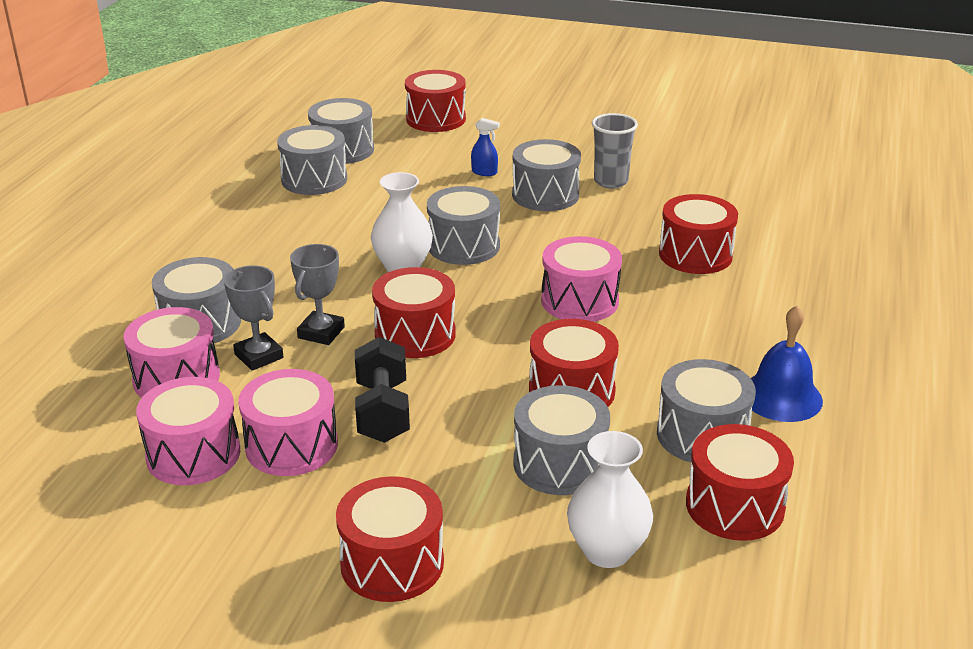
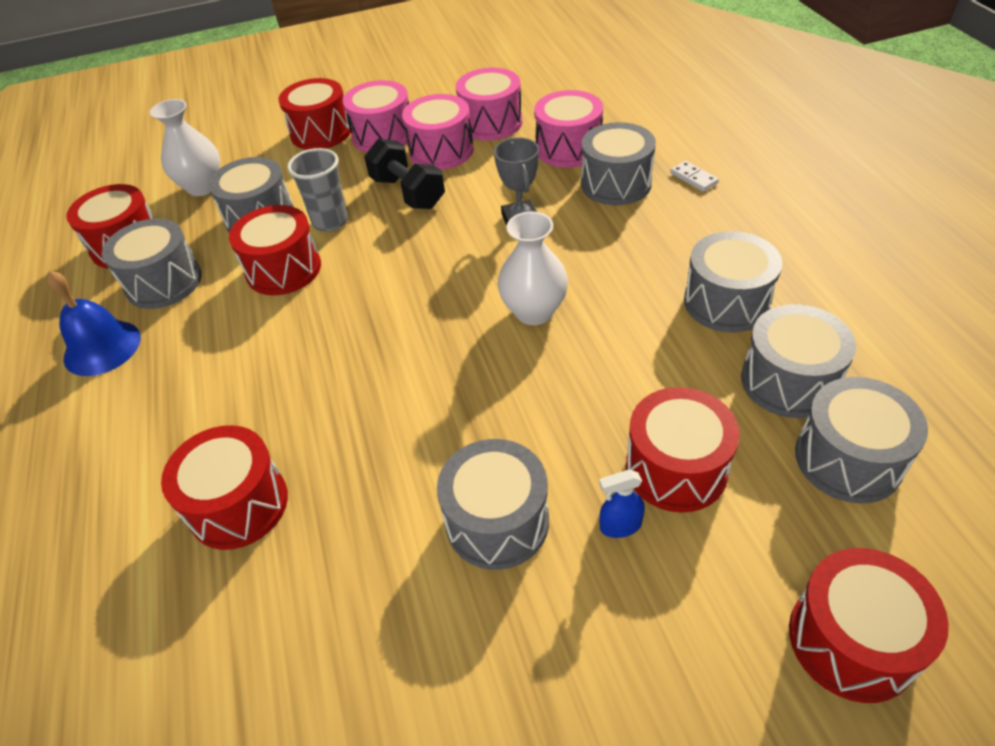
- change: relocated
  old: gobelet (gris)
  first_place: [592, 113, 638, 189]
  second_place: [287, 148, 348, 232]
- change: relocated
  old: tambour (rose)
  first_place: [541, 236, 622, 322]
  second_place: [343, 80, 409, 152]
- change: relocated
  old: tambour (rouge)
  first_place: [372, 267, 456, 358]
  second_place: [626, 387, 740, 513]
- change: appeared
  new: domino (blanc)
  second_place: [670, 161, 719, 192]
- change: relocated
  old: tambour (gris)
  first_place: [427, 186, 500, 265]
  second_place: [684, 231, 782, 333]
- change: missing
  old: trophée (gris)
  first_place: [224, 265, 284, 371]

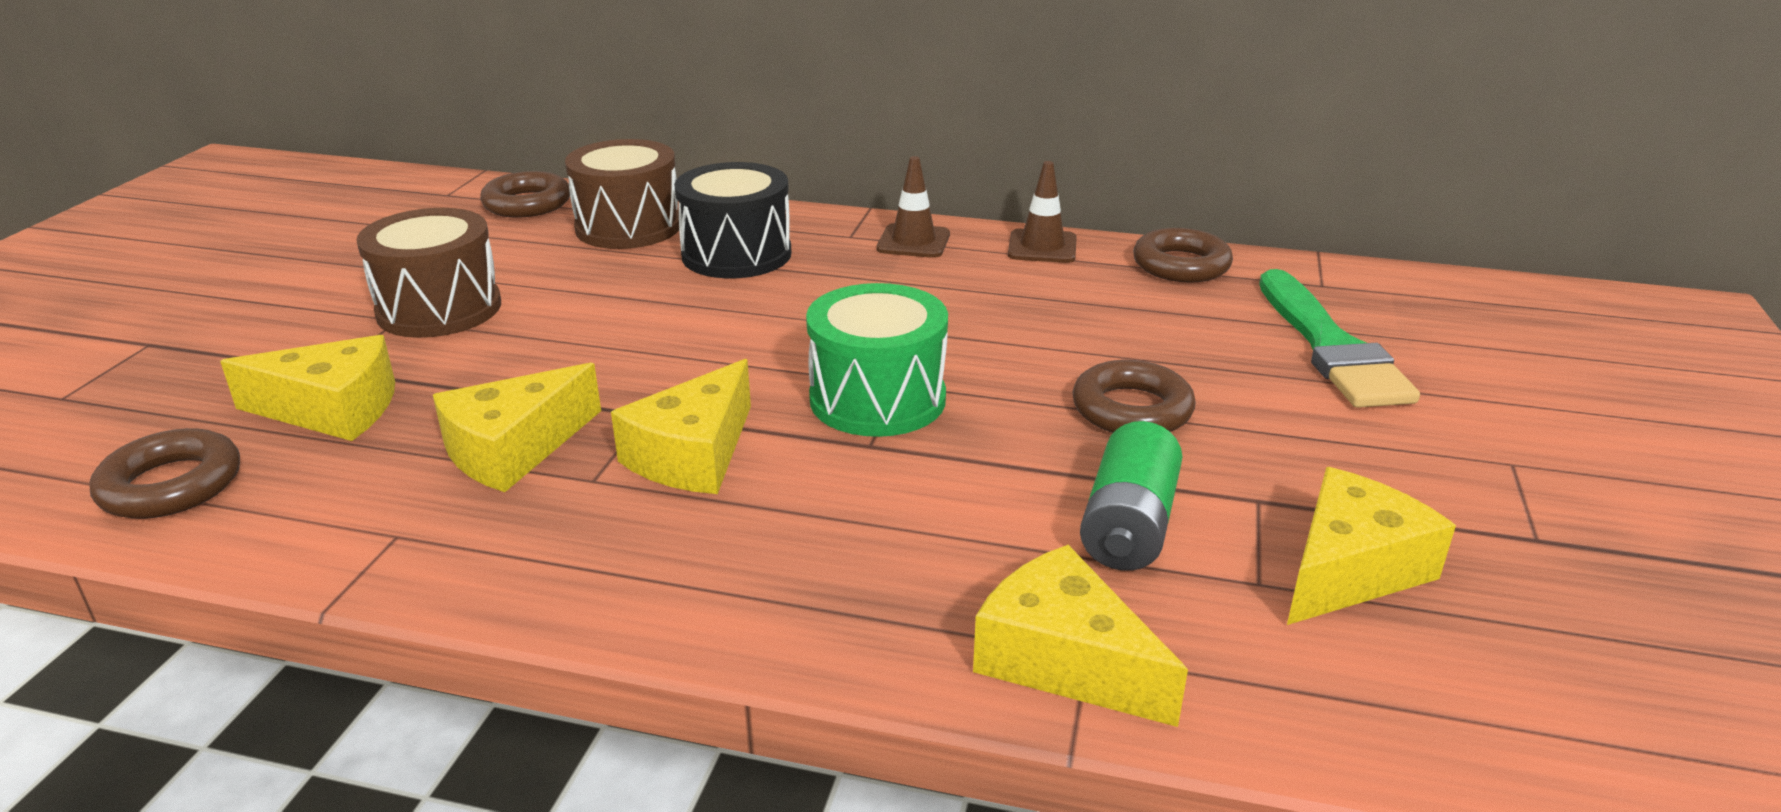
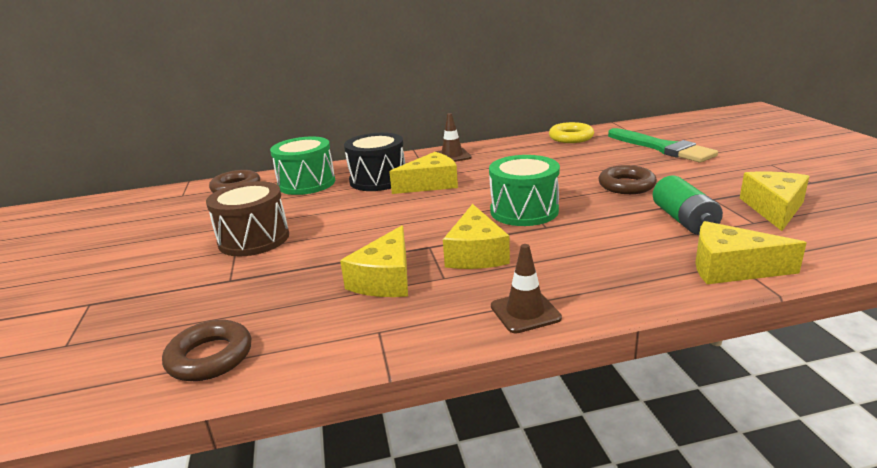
- change: colour
  old: tambour (marron)
  new: tambour (vert)
  first_place: [565, 139, 679, 249]
  second_place: [270, 137, 335, 195]
- change: relocated
  old: fromage (jaune)
  first_place: [220, 335, 395, 441]
  second_place: [389, 152, 458, 194]
- change: relocated
  old: cône de chantier (marron)
  first_place: [1008, 161, 1077, 263]
  second_place: [491, 244, 562, 333]
- change: colour
  old: anneau (marron)
  new: anneau (jaune)
  first_place: [1133, 228, 1233, 283]
  second_place: [549, 122, 594, 143]

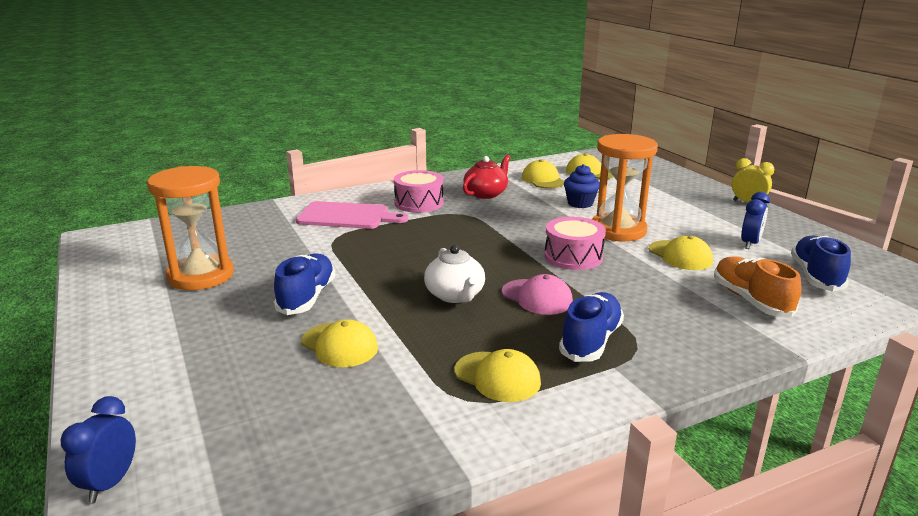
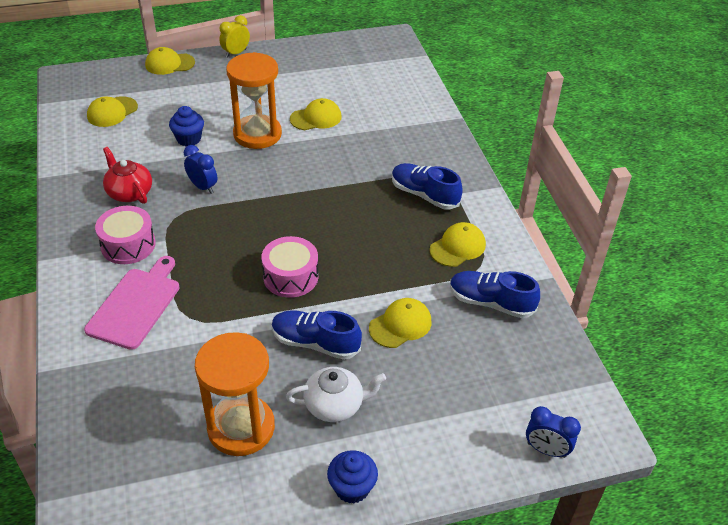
- change: relocated
  old: casquette (jaune)
  first_place: [522, 159, 564, 188]
  second_place: [145, 47, 195, 75]
- change: relocated
  old: réveil (bleu)
  first_place: [741, 192, 770, 249]
  second_place: [184, 145, 217, 194]
- change: relocated
  old: tambour (rose)
  first_place: [544, 217, 606, 270]
  second_place: [262, 236, 318, 298]
- change: relocated
  old: théière (blanc)
  first_place: [424, 245, 485, 303]
  second_place: [286, 367, 386, 422]
- change: appeared
  new: muffin (bleu)
  second_place: [327, 450, 378, 504]
- change: relocated
  old: chaussure (bleu)
  first_place: [791, 236, 851, 292]
  second_place: [450, 271, 540, 318]
- change: missing
  old: casquette (rose)
  first_place: [502, 274, 573, 315]
- change: missing
  old: chaussure (orange)
  first_place: [714, 256, 801, 317]

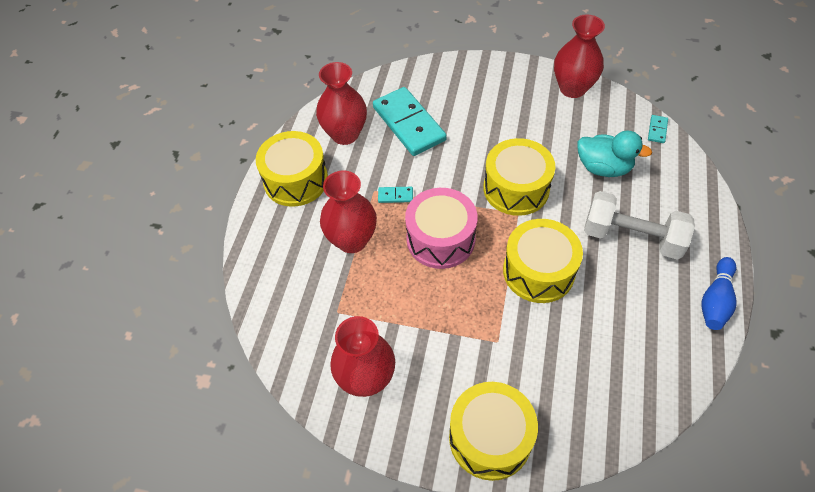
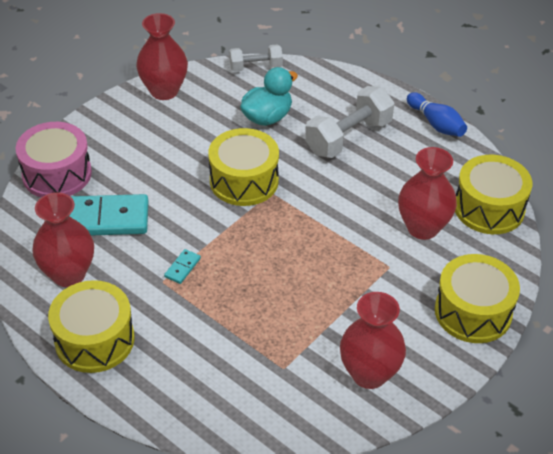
- change: relocated
  old: tambour (rose)
  first_place: [405, 188, 477, 269]
  second_place: [16, 122, 92, 197]
- change: exchanged
  old: domino (turquoise)
  new: haltère (blanc)
  first_place: [648, 115, 668, 143]
  second_place: [229, 44, 283, 72]
- change: relocated
  old: vase (rouge)
  first_place: [320, 171, 377, 253]
  second_place: [398, 147, 457, 240]
- change: relocated
  old: tambour (jaune)
  first_place: [503, 219, 583, 303]
  second_place: [455, 155, 532, 234]

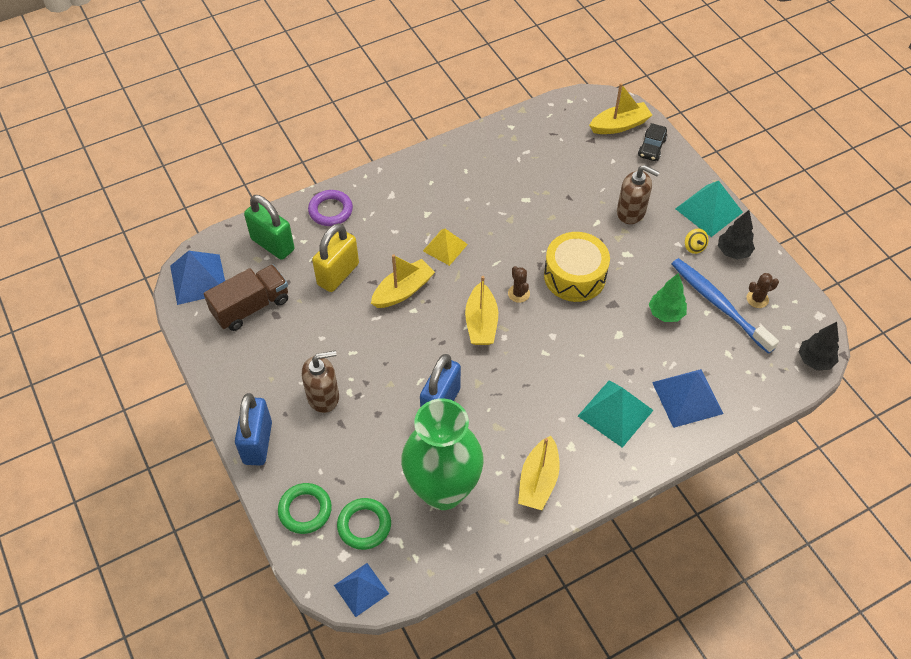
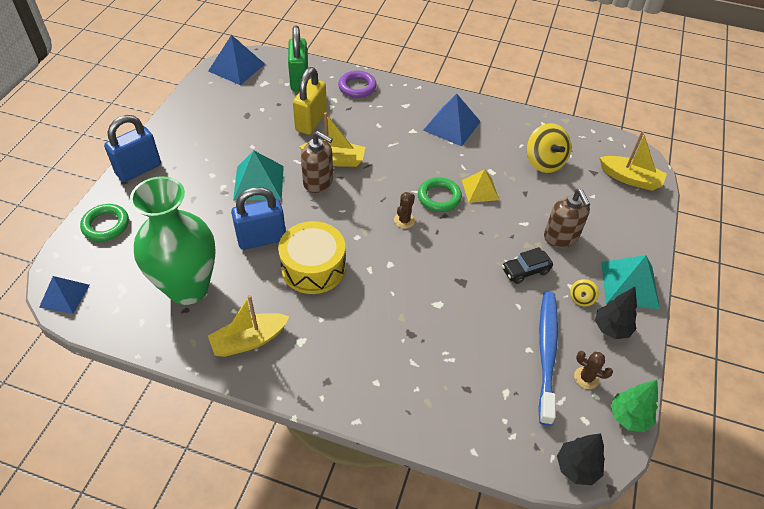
- change: relocated
  old: pyramide (turquoise)
  first_place: [578, 380, 654, 448]
  second_place: [233, 151, 284, 201]
- change: relocated
  old: tambour (jaune)
  first_place: [544, 232, 610, 302]
  second_place: [278, 221, 346, 294]
- change: spun
  old: cadenas (jaune)
  first_place: [312, 223, 359, 292]
  second_place: [293, 67, 327, 135]
  degrees: -60
- change: relocated
  old: distributeur de savon (marron)
  first_place: [302, 350, 339, 413]
  second_place: [301, 131, 333, 193]
- change: relocated
  old: anneau (vert)
  first_place: [337, 498, 391, 550]
  second_place: [418, 177, 462, 212]
- change: relocated
  old: pyramide (bleu)
  first_place: [652, 369, 724, 428]
  second_place: [423, 94, 481, 146]
- change: relocated
  old: pyramide (jaune)
  first_place: [423, 229, 468, 266]
  second_place: [462, 169, 499, 203]
- change: relocated
  old: voiture (noir)
  first_place: [638, 123, 667, 161]
  second_place: [502, 247, 553, 284]
- change: appeared
  new: toupie (jaune)
  second_place: [527, 123, 571, 173]
- change: relocated
  old: arbre (vert)
  first_place: [649, 273, 687, 322]
  second_place: [611, 380, 658, 432]
- change: missing
  old: camion (marron)
  first_place: [204, 265, 288, 331]
- change: missing
  old: bateau (jaune)
  first_place: [465, 276, 498, 345]

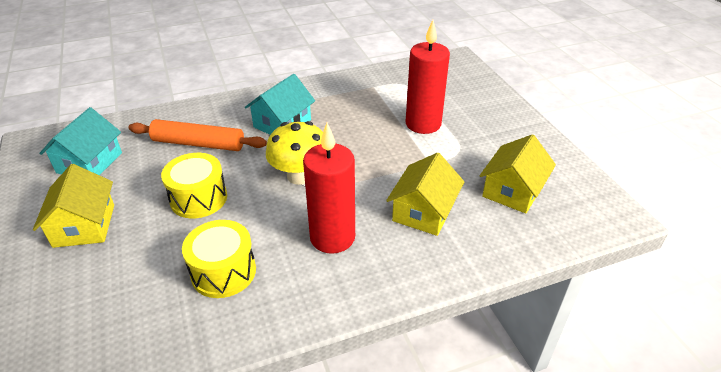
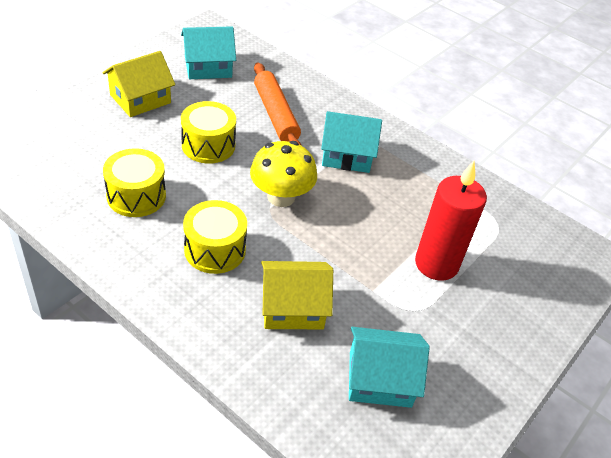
- change: exchanged
  old: bougie (rouge)
  new: tambour (jaune)
  first_place: [303, 123, 355, 254]
  second_place: [183, 200, 247, 274]
- change: colour
  old: maison (jaune)
  new: maison (turquoise)
  first_place: [480, 134, 556, 214]
  second_place: [349, 327, 430, 408]

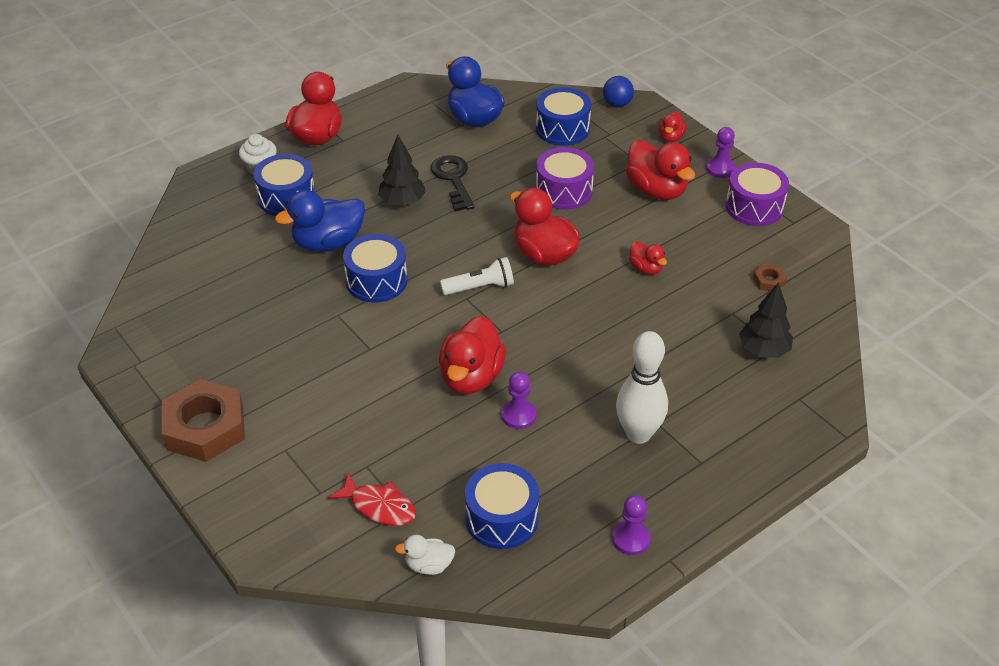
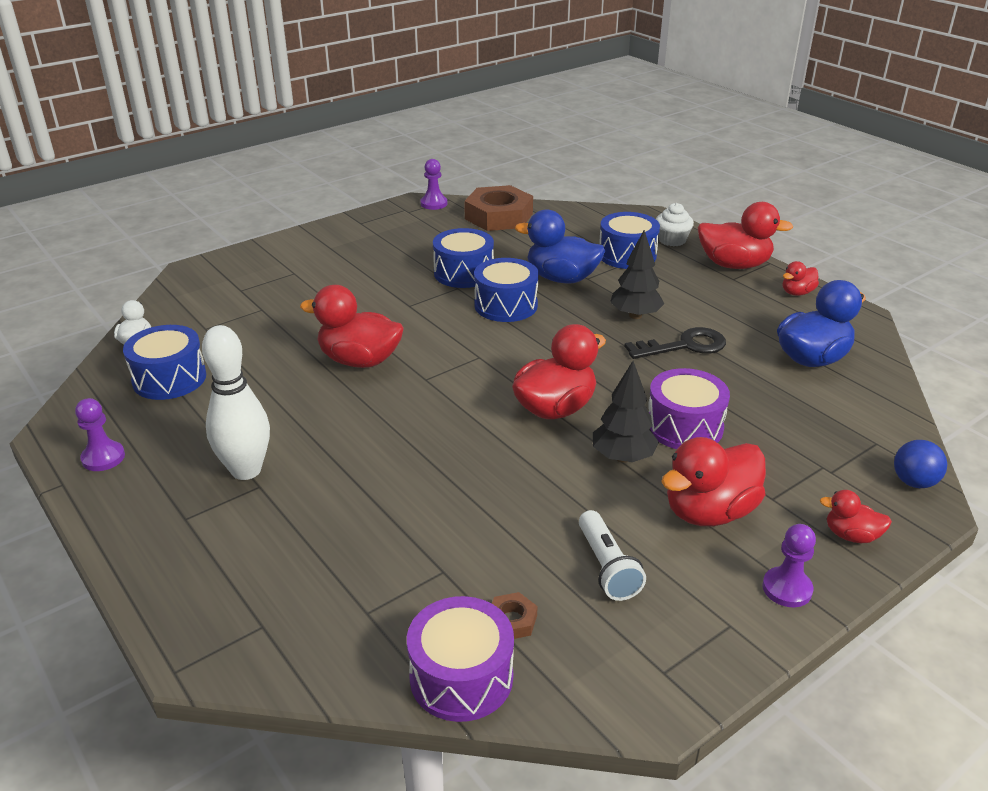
- change: relocated
  old: tambour (violet)
  first_place: [726, 163, 789, 226]
  second_place: [407, 596, 514, 722]
- change: relocated
  old: pion (violet)
  first_place: [502, 372, 536, 429]
  second_place: [420, 159, 447, 210]
- change: relocated
  old: tambour (bleu)
  first_place: [536, 87, 591, 146]
  second_place: [433, 228, 494, 288]
- change: relocated
  old: écrou (marron)
  first_place: [162, 379, 245, 462]
  second_place: [464, 185, 533, 231]
- change: spun
  old: canard (bleu)
  first_place: [275, 190, 365, 252]
  second_place: [515, 209, 605, 283]
  degrees: -45
- change: relocated
  old: lampe de poche (blanc)
  first_place: [440, 257, 514, 295]
  second_place: [579, 510, 646, 601]
- change: relocated
  old: arbre (noir)
  first_place: [739, 282, 793, 358]
  second_place: [593, 361, 659, 463]
- change: relocated
  old: canard (rouge)
  first_place: [629, 241, 667, 275]
  second_place: [783, 261, 819, 296]
- change: missing
  old: poisson (rouge)
  first_place: [328, 473, 416, 526]

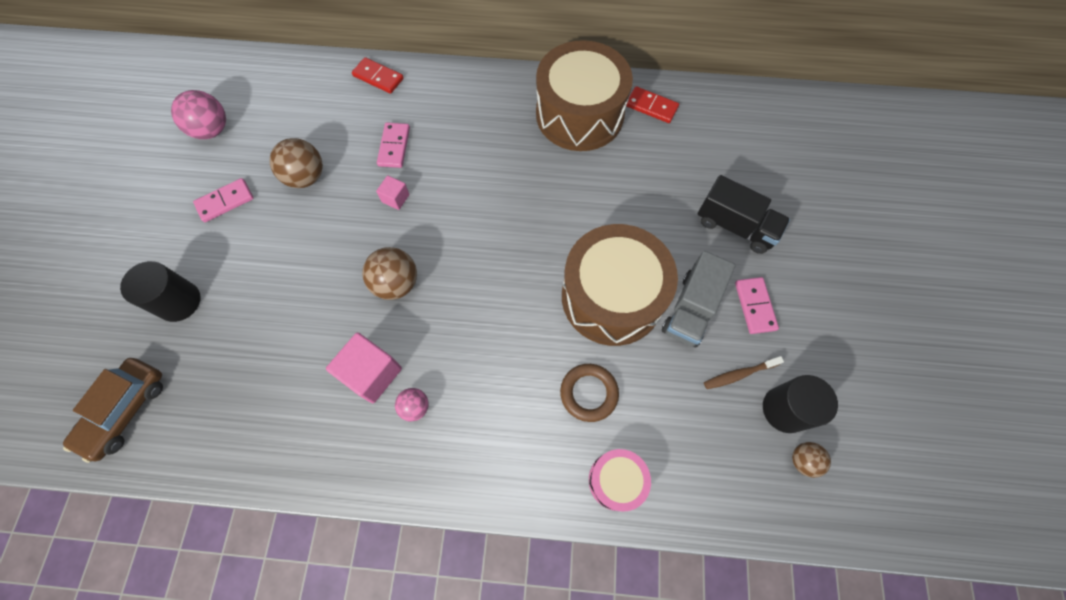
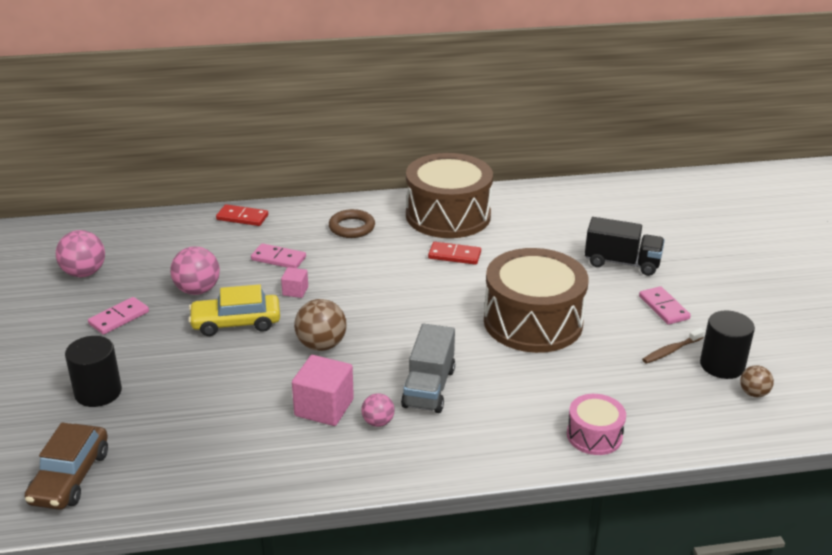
- change: colour
  old: balle (marron)
  new: balle (rose)
  first_place: [270, 138, 323, 188]
  second_place: [170, 246, 220, 295]
- change: appeared
  new: voiture (jaune)
  second_place: [188, 284, 280, 336]
- change: spun
  old: domino (rose)
  first_place: [377, 122, 410, 168]
  second_place: [251, 243, 306, 268]
  degrees: -60
- change: relocated
  old: anneau (marron)
  first_place: [560, 364, 619, 422]
  second_place: [329, 209, 375, 238]
- change: relocated
  old: camion (gris)
  first_place: [662, 251, 735, 347]
  second_place: [401, 324, 455, 413]
- change: relocated
  old: domino (rouge)
  first_place: [626, 86, 679, 123]
  second_place: [428, 242, 481, 265]

